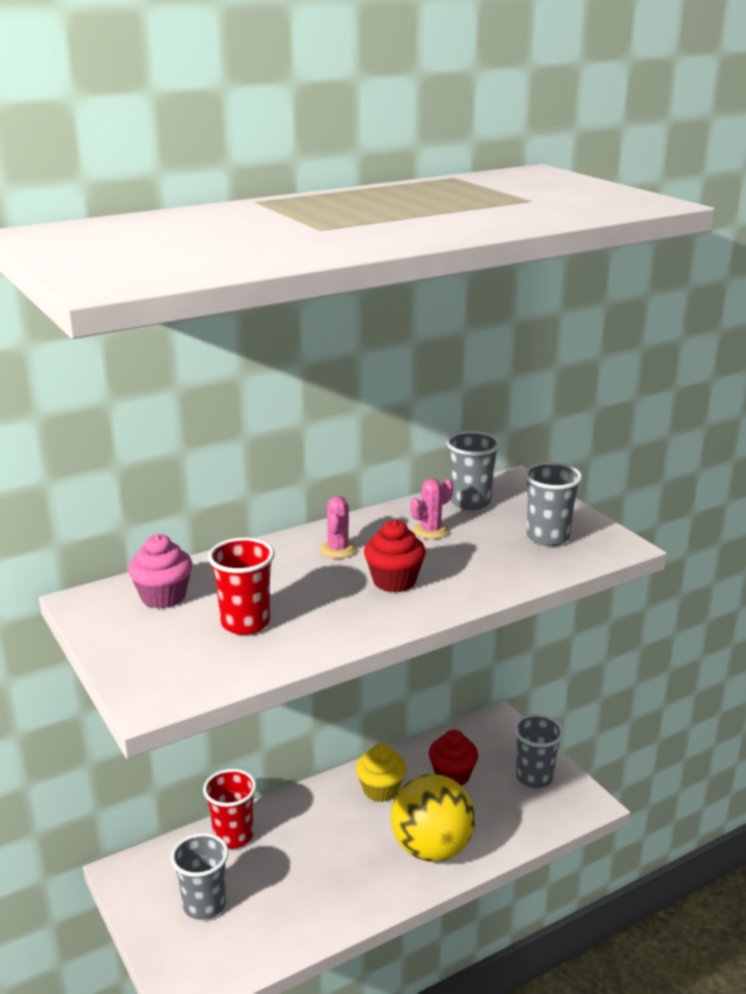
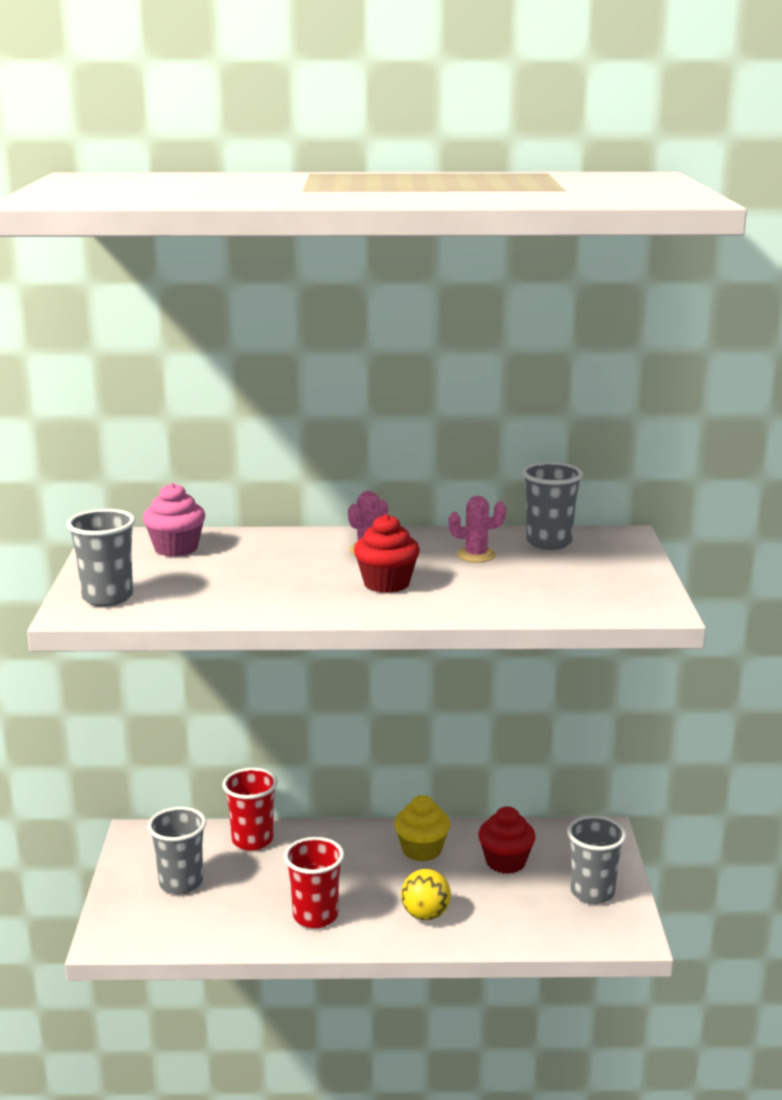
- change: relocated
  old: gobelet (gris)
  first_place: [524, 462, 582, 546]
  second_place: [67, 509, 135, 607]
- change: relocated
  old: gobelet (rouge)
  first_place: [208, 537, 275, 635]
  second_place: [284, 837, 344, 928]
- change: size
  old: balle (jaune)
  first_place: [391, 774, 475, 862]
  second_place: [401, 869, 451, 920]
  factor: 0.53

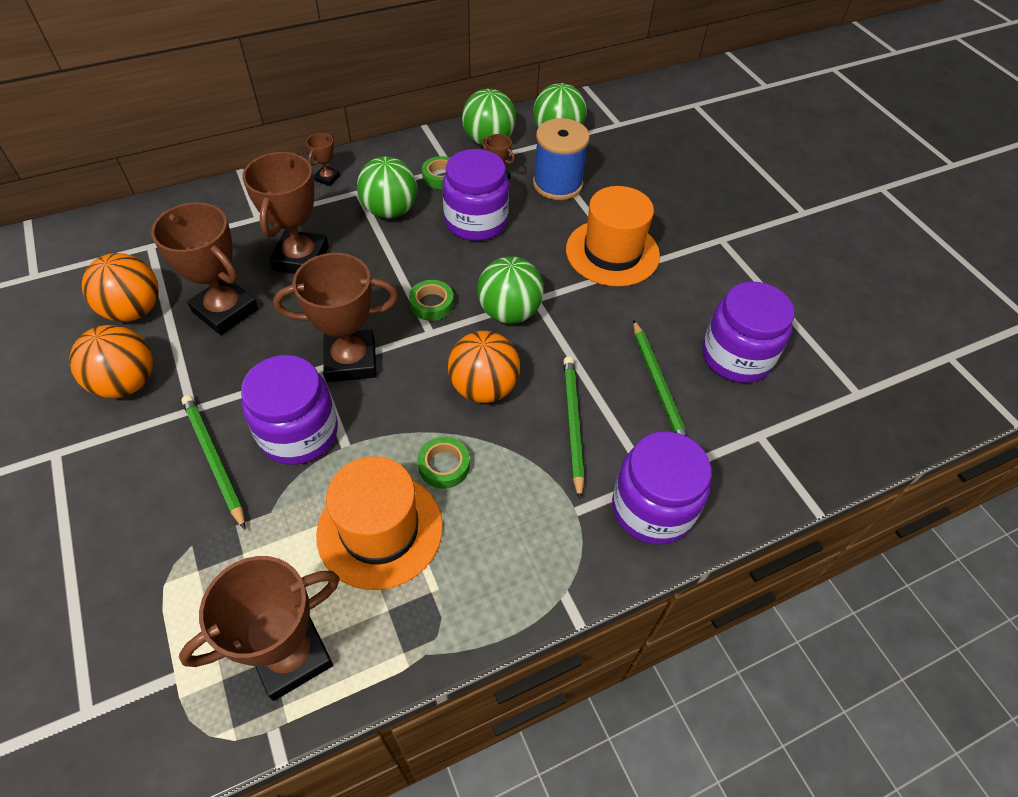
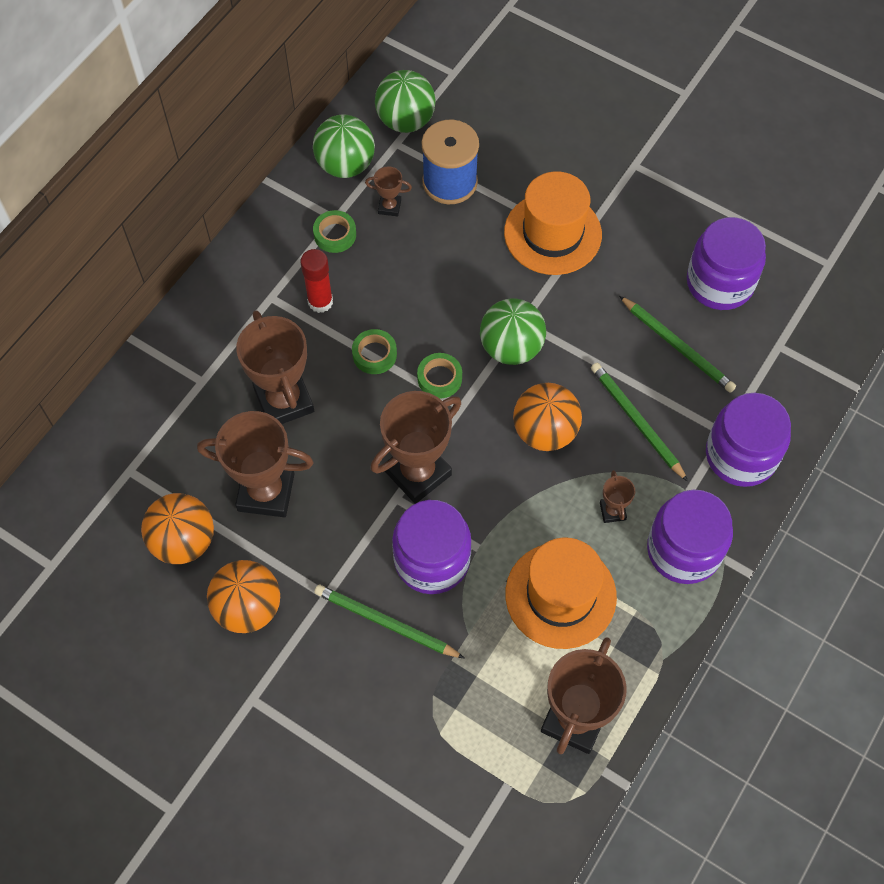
- change: exchanged
  old: balle (vert)
  new: bâton de colle (rouge)
  first_place: [357, 156, 417, 219]
  second_place: [300, 249, 333, 313]
- change: relocated
  old: ruban adhésif (vert)
  first_place: [418, 437, 470, 489]
  second_place: [352, 329, 397, 374]
- change: relocated
  old: trophée (marron)
  first_place: [306, 133, 340, 186]
  second_place: [600, 470, 635, 523]
- change: relocated
  old: bocal (violet)
  first_place: [442, 149, 509, 241]
  second_place: [647, 490, 733, 584]

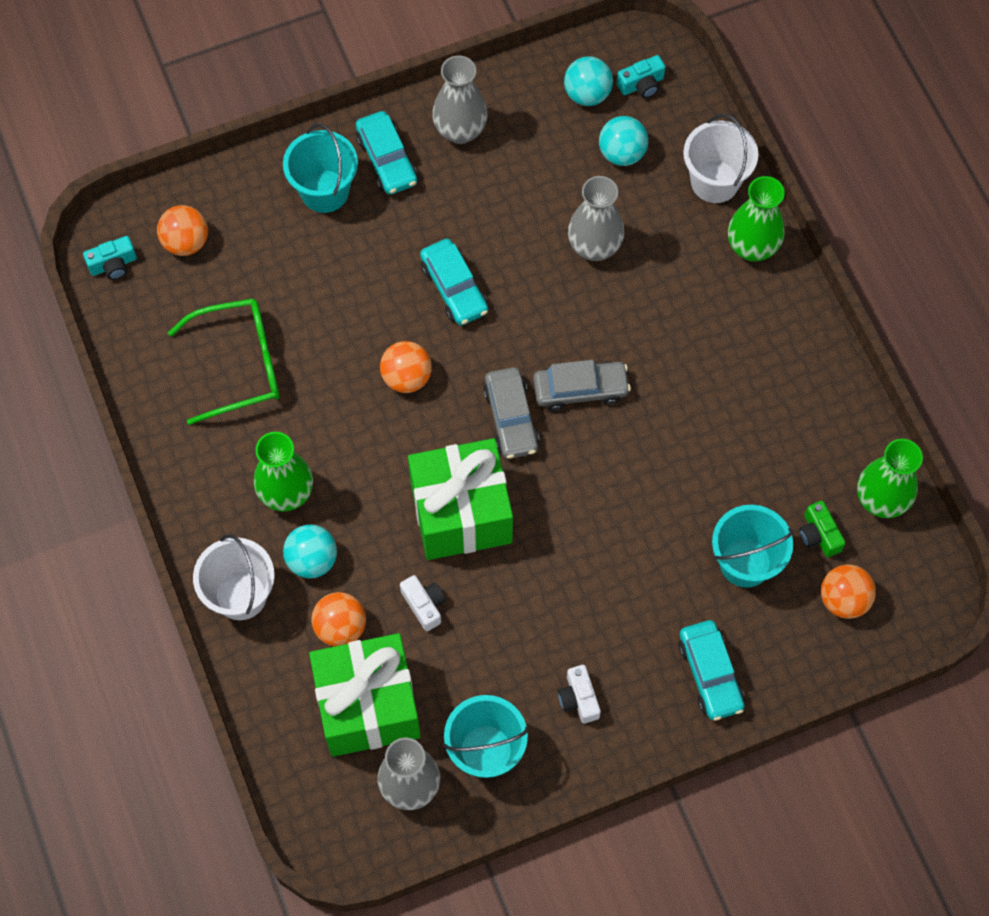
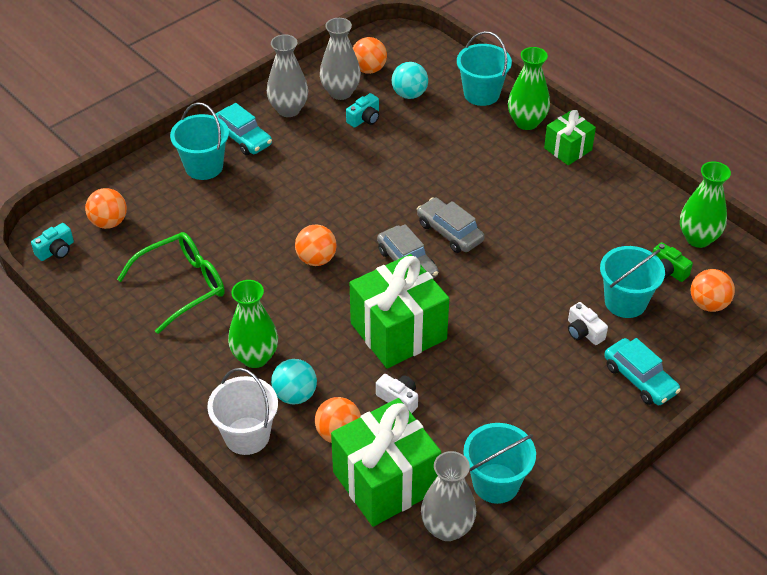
- change: relocated
  old: vase (gris)
  first_place: [568, 176, 624, 261]
  second_place: [320, 18, 361, 100]
- change: relocated
  old: appareil photo (turquoise)
  first_place: [617, 55, 665, 98]
  second_place: [346, 93, 379, 128]
- change: colour
  old: balle (turquoise)
  new: balle (orange)
  first_place: [564, 56, 613, 106]
  second_place: [353, 37, 387, 74]
- change: spun
  old: voiture (gris)
  first_place: [533, 360, 631, 411]
  second_place: [417, 197, 484, 253]
  degrees: -105
- change: colour
  old: seau (blanc)
  new: seau (turquoise)
  first_place: [683, 114, 758, 203]
  second_place: [457, 31, 512, 106]
- change: appeared
  new: cadeau (vert)
  second_place: [544, 110, 596, 165]
- change: relocated
  old: appareil photo (blanc)
  first_place: [558, 665, 601, 723]
  second_place: [568, 302, 608, 345]
- change: missing
  old: voiture (turquoise)
  first_place: [420, 239, 488, 325]

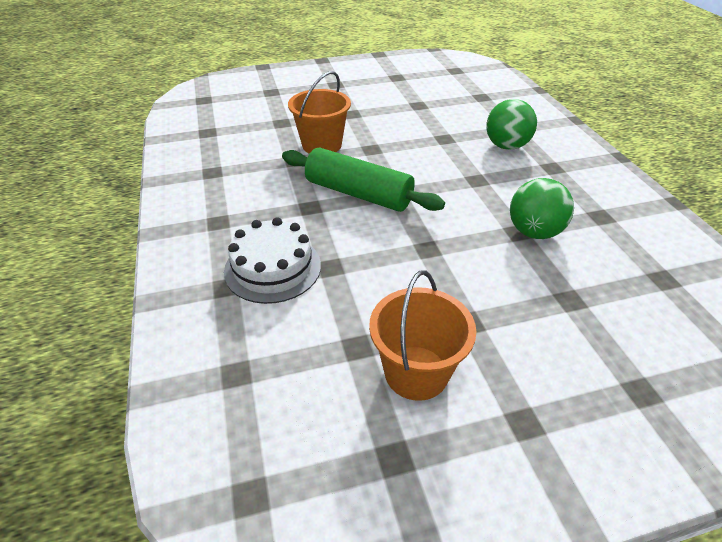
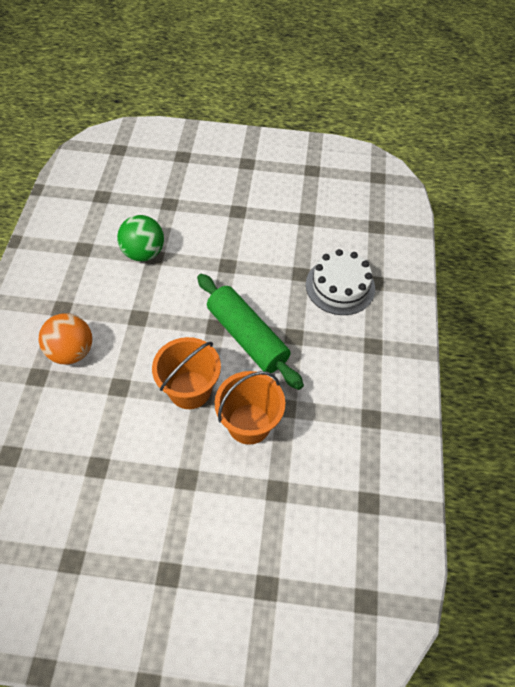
- change: colour
  old: balle (vert)
  new: balle (orange)
  first_place: [486, 99, 537, 150]
  second_place: [39, 313, 92, 364]
- change: relocated
  old: seau (orange)
  first_place: [369, 270, 476, 401]
  second_place: [152, 337, 221, 409]

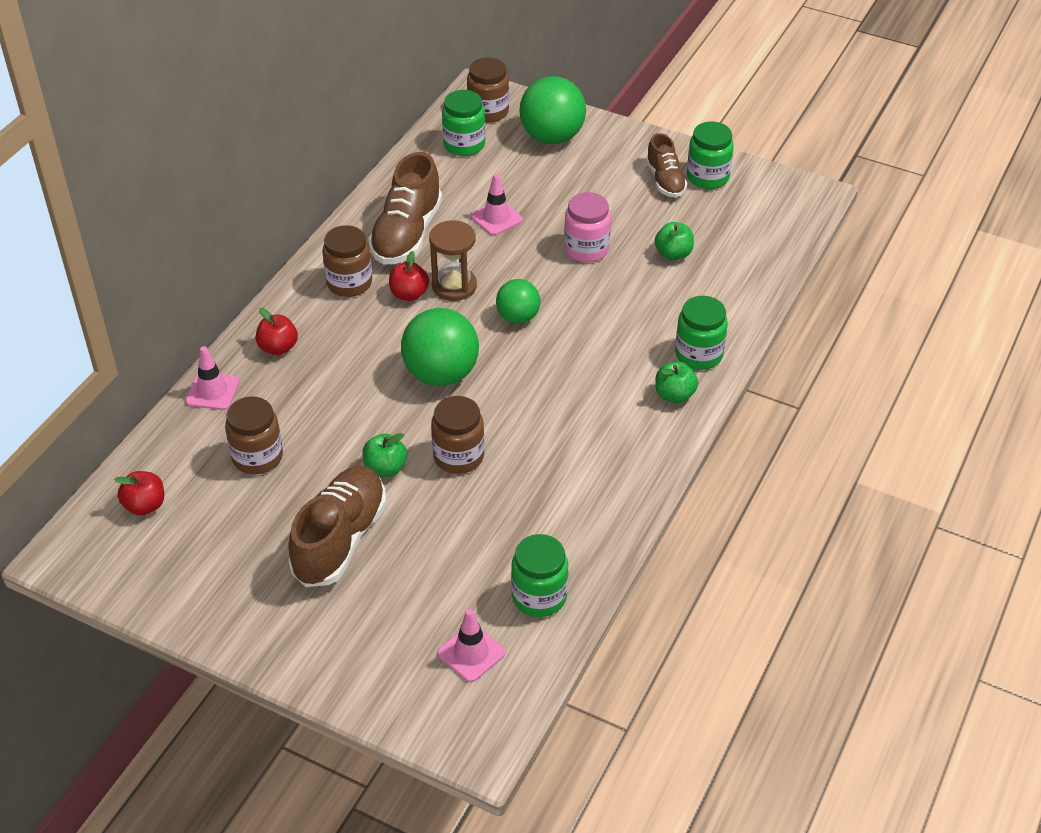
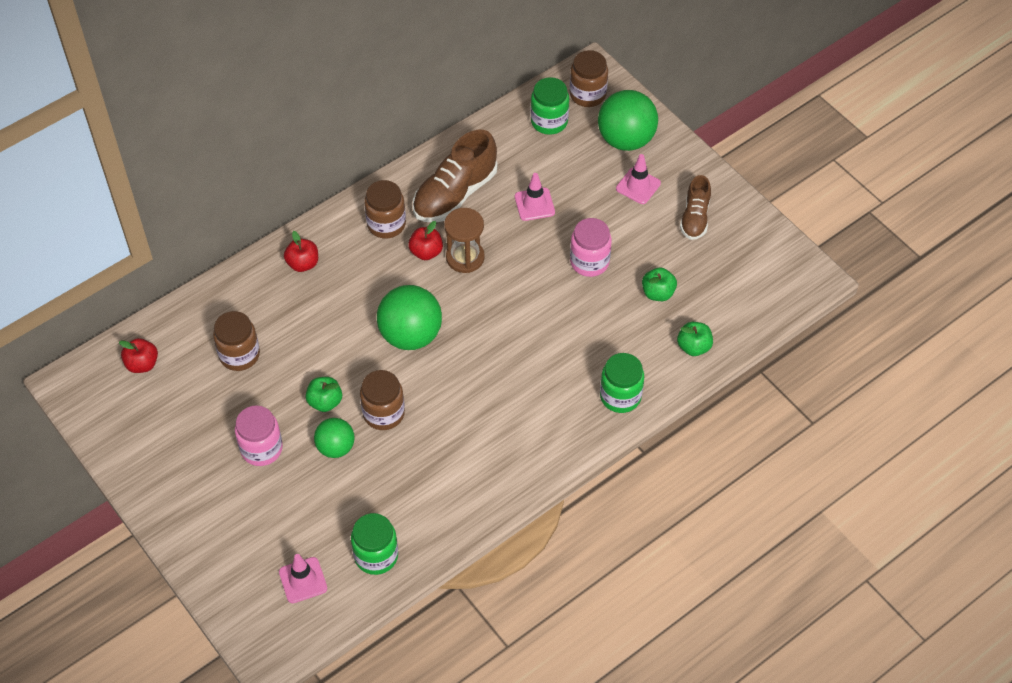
- change: exchanged
  old: chaussure (marron)
  new: bocal (rose)
  first_place: [288, 466, 386, 587]
  second_place: [235, 405, 283, 466]
- change: relocated
  old: balle (vert)
  first_place: [496, 279, 540, 324]
  second_place: [314, 418, 355, 458]
- change: relocated
  old: cône de chantier (rose)
  first_place: [185, 346, 239, 410]
  second_place: [616, 154, 661, 204]
- change: relocated
  old: pomme (vert)
  first_place: [655, 362, 698, 403]
  second_place: [677, 322, 713, 356]
- change: missing
  old: bocal (vert)
  first_place: [687, 122, 734, 189]

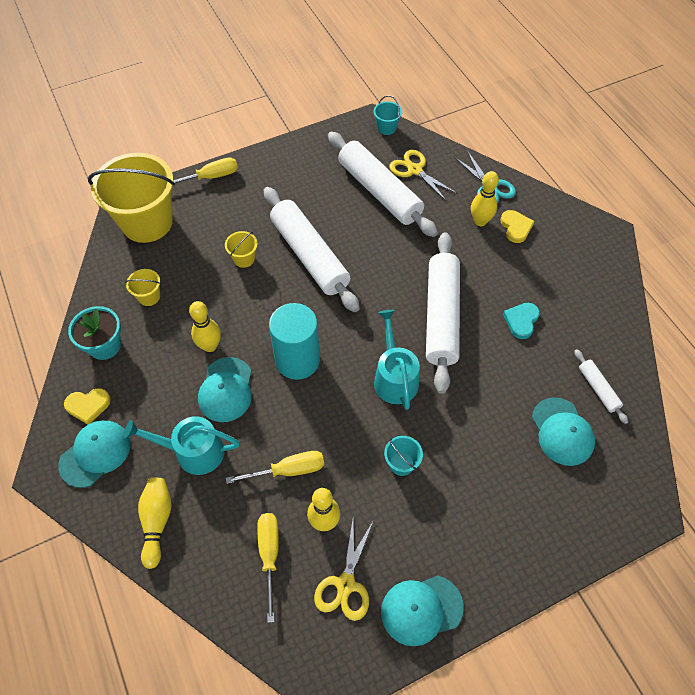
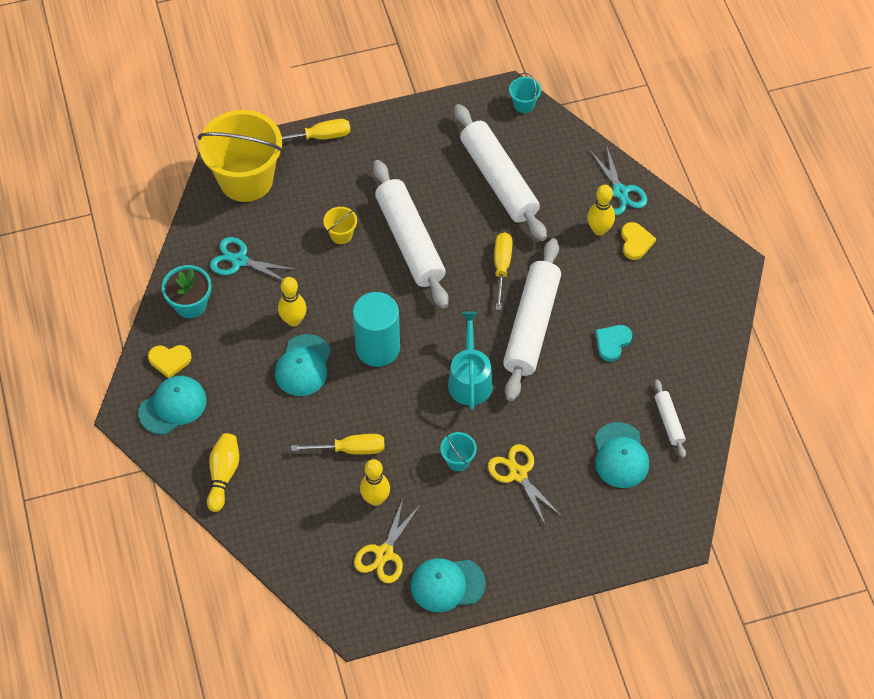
- change: exchanged
  old: seau (jaune)
  new: ciseaux (turquoise)
  first_place: [125, 269, 161, 306]
  second_place: [210, 237, 297, 280]
- change: relocated
  old: ciseaux (jaune)
  first_place: [389, 150, 458, 202]
  second_place: [488, 444, 561, 526]
- change: relocated
  old: tournevis (jaune)
  first_place: [257, 513, 279, 623]
  second_place: [494, 233, 512, 310]
- change: missing
  old: arrosoir (turquoise)
  first_place: [124, 416, 240, 475]

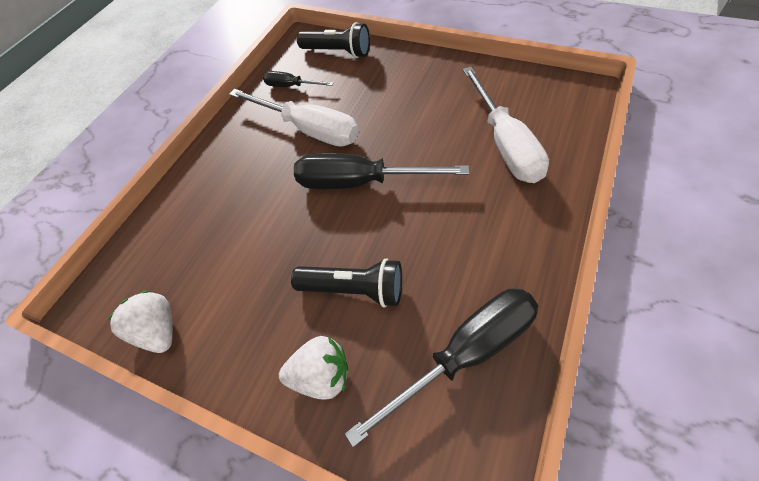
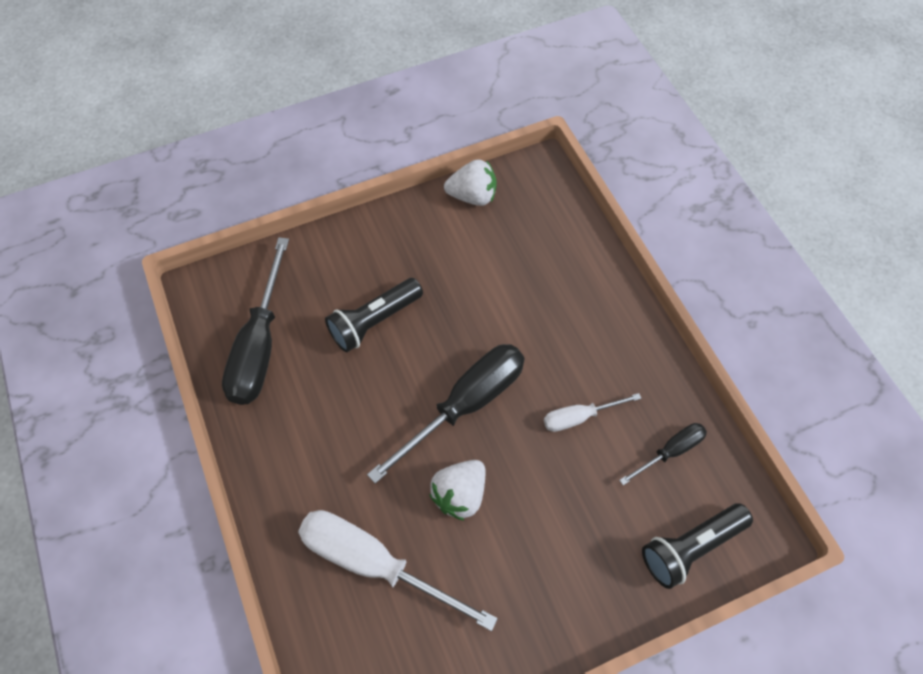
- change: relocated
  old: fraise (blanc)
  first_place: [279, 336, 348, 399]
  second_place: [429, 460, 485, 521]
- change: size
  old: tournevis (blanc)
  first_place: [229, 89, 359, 147]
  second_place: [544, 393, 642, 432]
  factor: 0.52

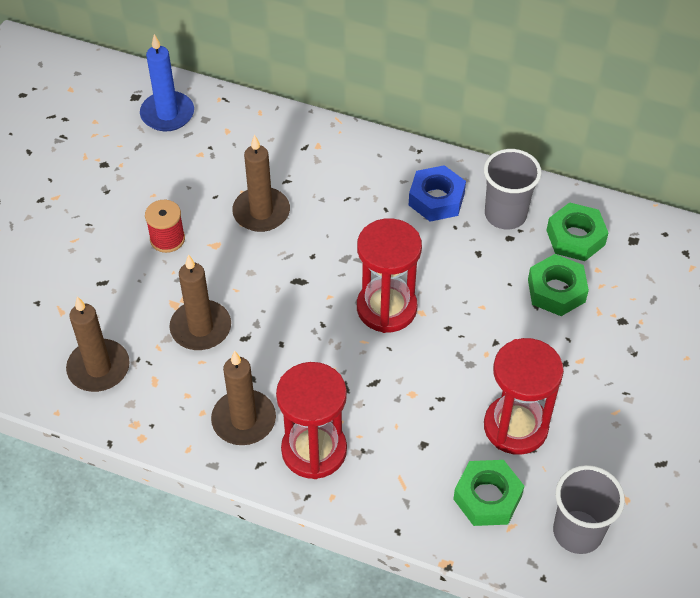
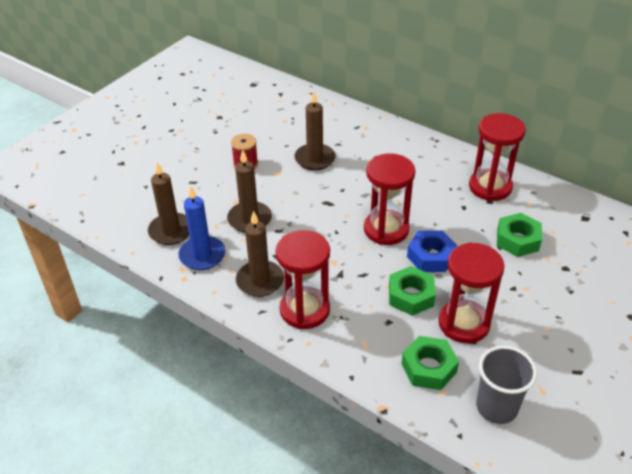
- change: relocated
  old: bougie (bleu)
  first_place: [140, 34, 194, 131]
  second_place: [178, 186, 225, 270]
- change: relocated
  old: écrou (vert)
  first_place: [546, 202, 608, 261]
  second_place: [389, 266, 436, 316]
- change: relocated
  old: écrou (bleu)
  first_place: [409, 165, 466, 222]
  second_place: [407, 230, 457, 272]
- change: exchanged
  old: gobelet (gris)
  new: sablier (rouge)
  first_place: [484, 149, 542, 230]
  second_place: [469, 113, 526, 201]

